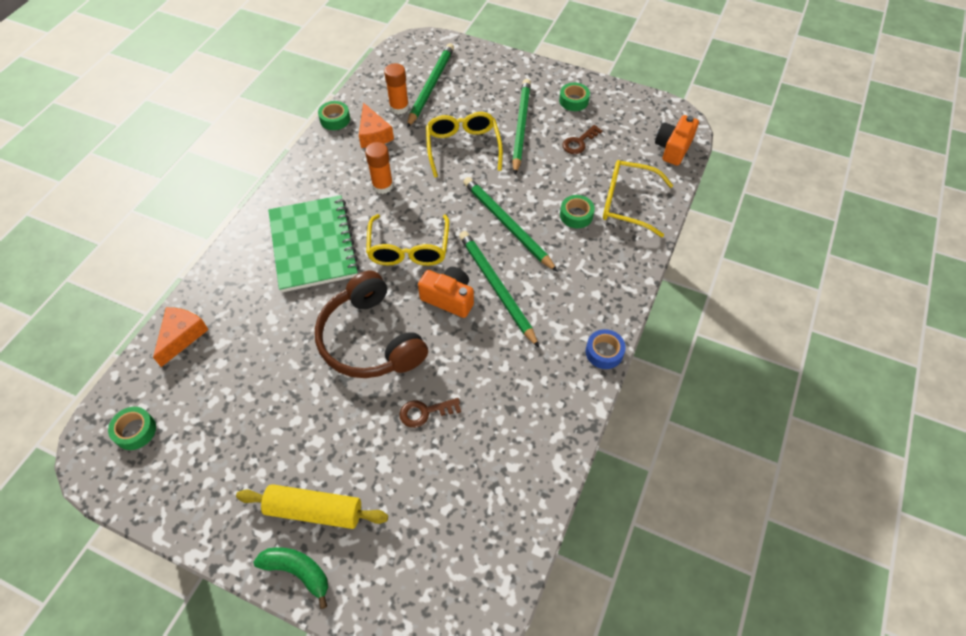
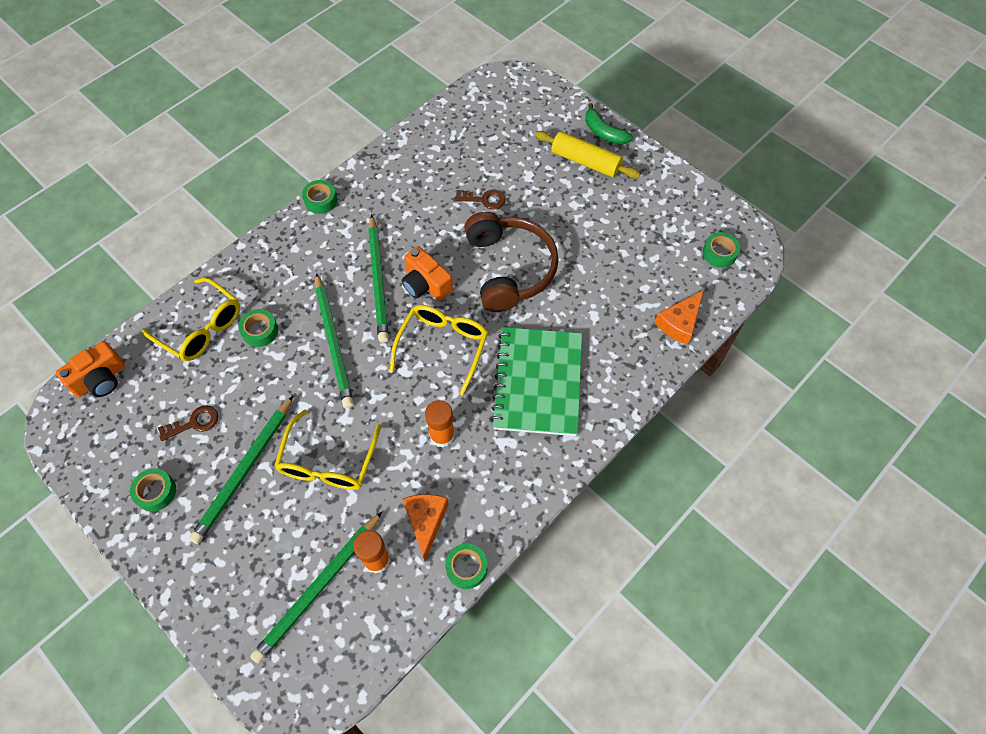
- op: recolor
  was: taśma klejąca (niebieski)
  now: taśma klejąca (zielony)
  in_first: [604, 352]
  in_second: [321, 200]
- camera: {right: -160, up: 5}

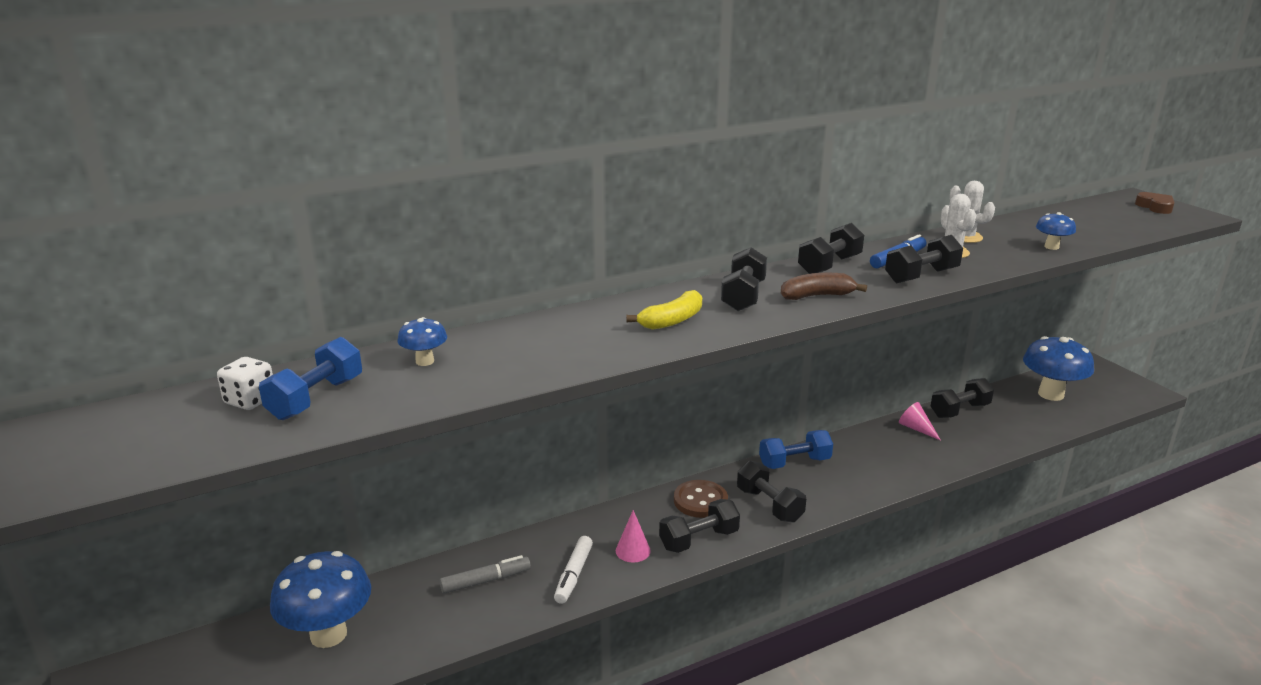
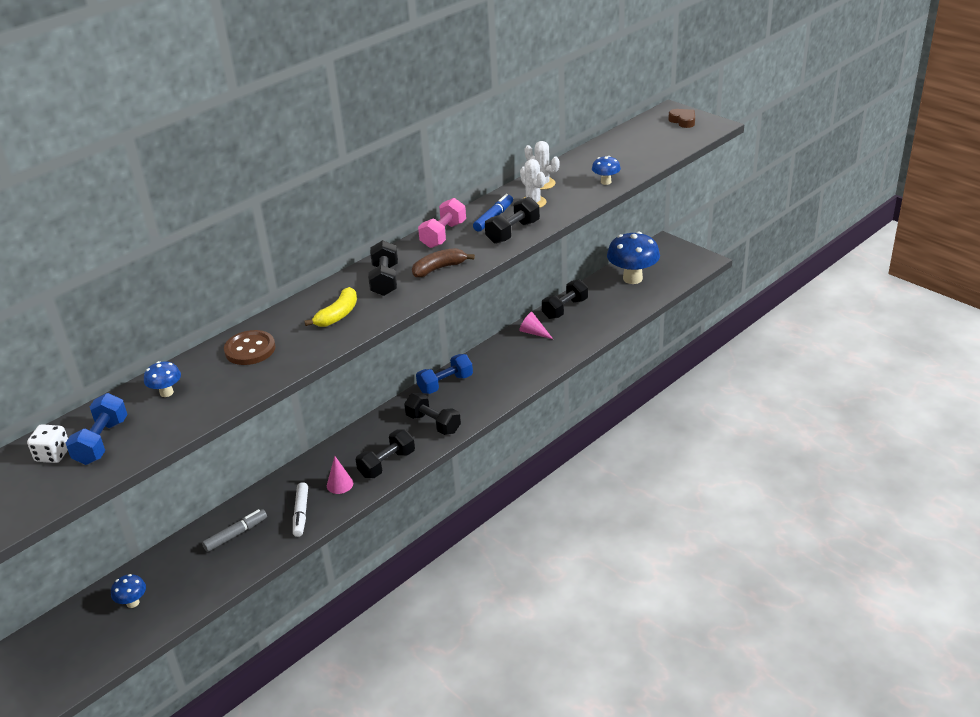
- op: recolor
  was: hantel (czarny)
  now: hantel (różowy)
  in_first: [829, 265]
  in_second: [443, 235]
- op: move
  was: guzik (brązowy)
  in_first: [700, 501]
  in_second: [250, 349]
- op: resize
  was: grzyb (niebieski)
  in_first: [328, 634]
  in_second: [132, 603]
  ratio: 0.48
- camera: {right: -15, up: 10}

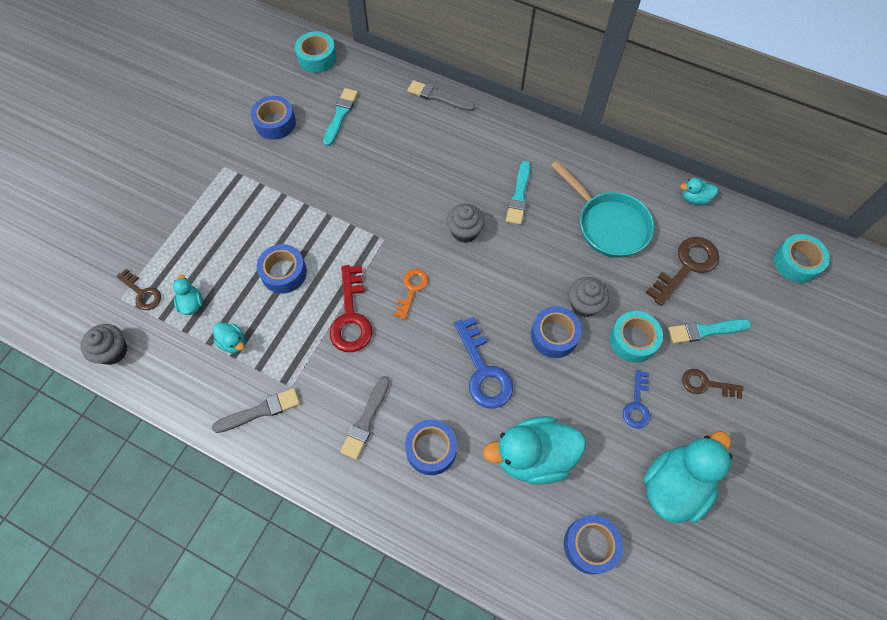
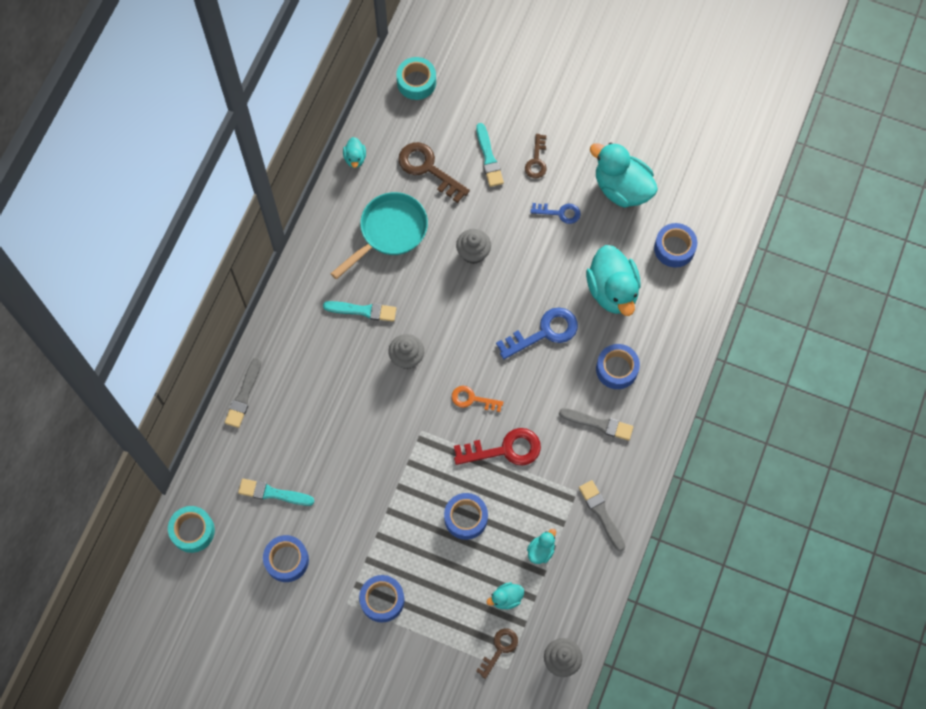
- op: move
  was: taśma klejąca (niebieski)
  in_first: [554, 335]
  in_second: [382, 600]
- op: delete
  was: taśma klejąca (turkusowy)
  in_first: [633, 340]
- camera: {right: -95, up: 5}

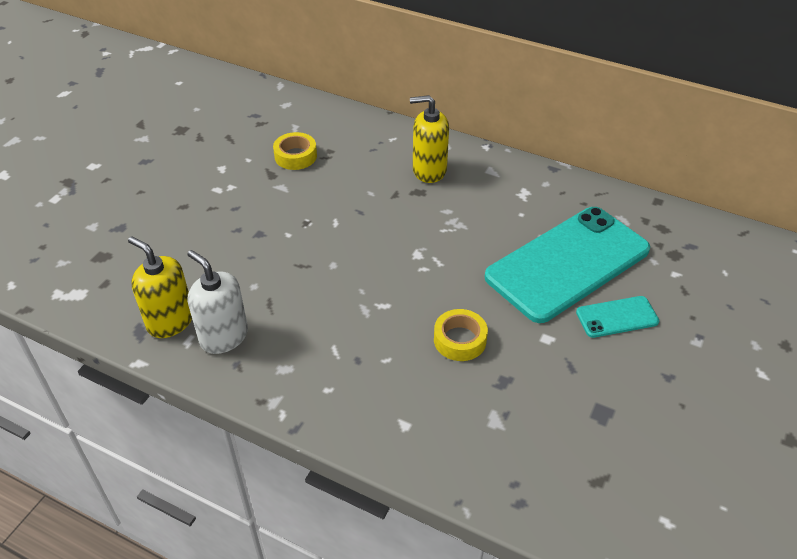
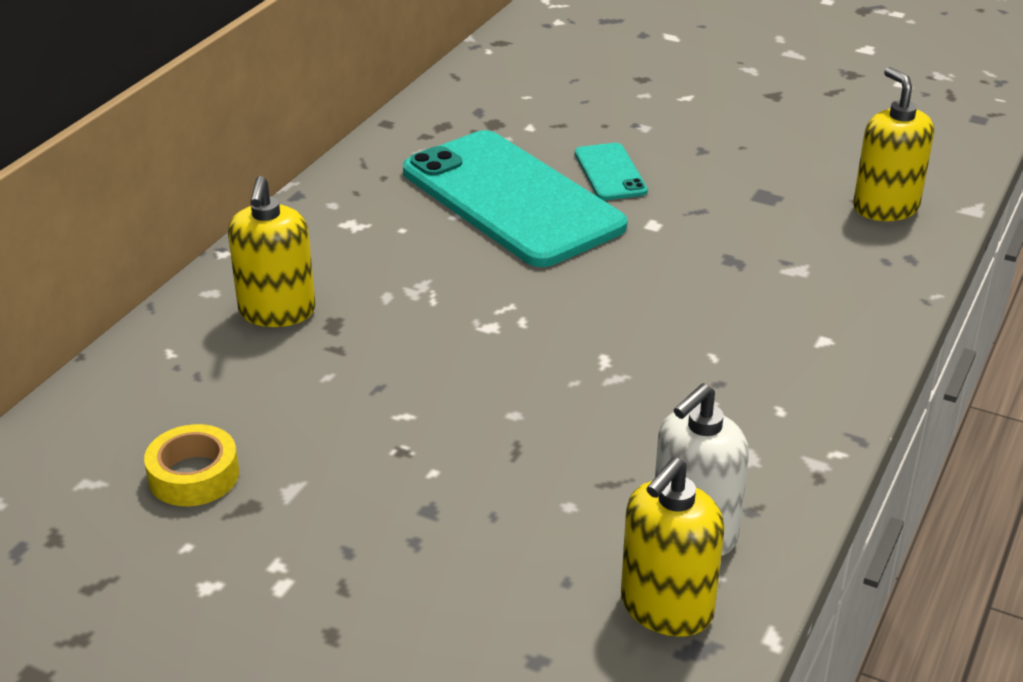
- op: delete
  was: taśma klejąca (żółty)
  in_first: [460, 340]
- op: insert
  now: dozownik mydła (żółty)
  in_second: [885, 208]
- camera: {right: -90, up: -10}

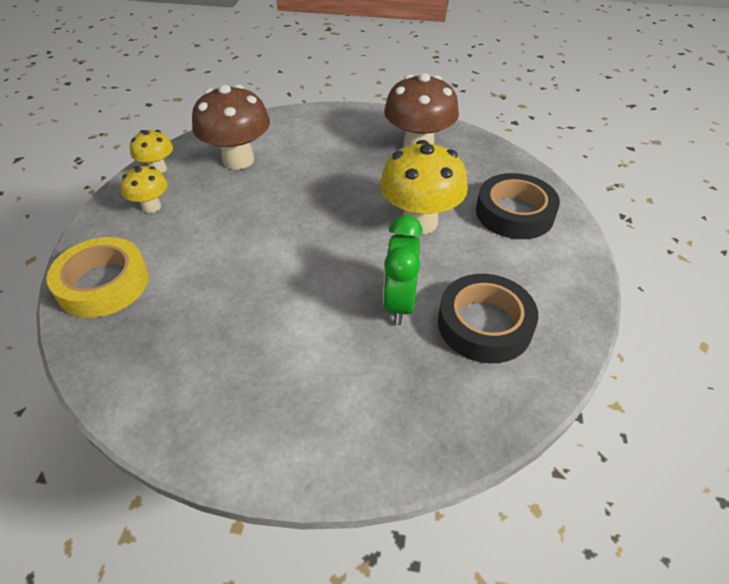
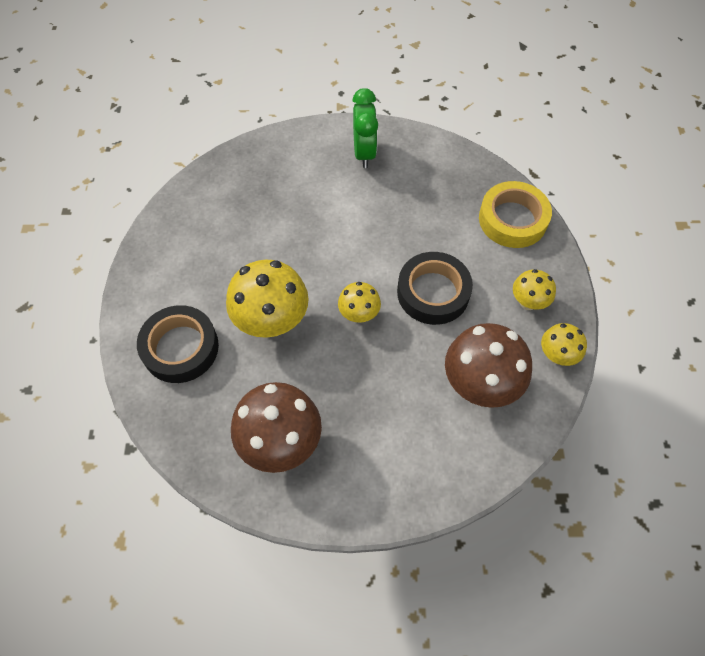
- op: move
  was: budzik (zielony)
  in_first: [399, 303]
  in_second: [364, 153]
- op: move
  was: taśma klejąca (czarny)
  in_first: [484, 324]
  in_second: [433, 292]
- op: insert
  now: grzyb (żółty)
  in_second: [359, 314]
- camera: {right: 170, up: 15}

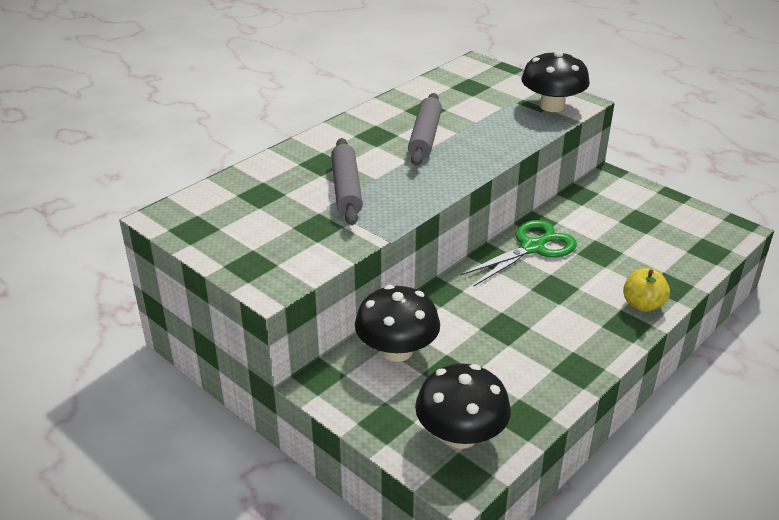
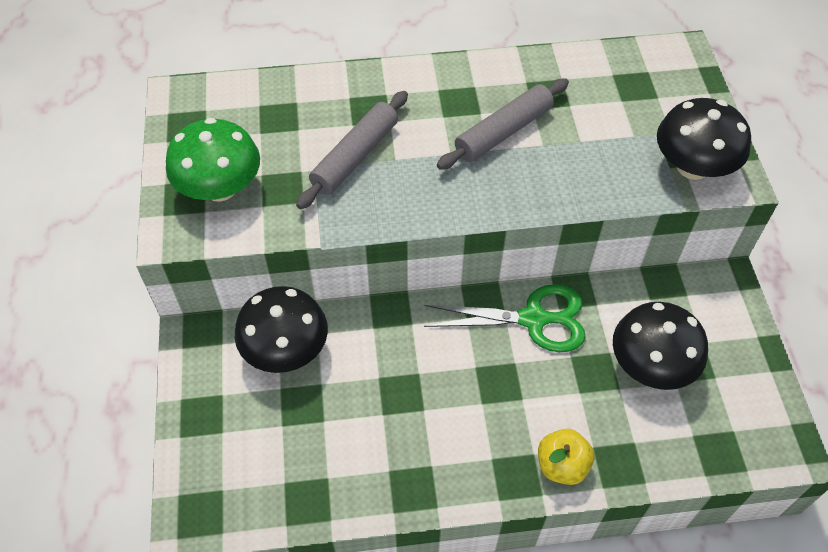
- op: move
  was: grzyb (czarny)
  in_first: [461, 435]
  in_second: [651, 365]
- op: insert
  now: grzyb (zielony)
  in_second: [220, 188]
- camera: {right: 40, up: 20}

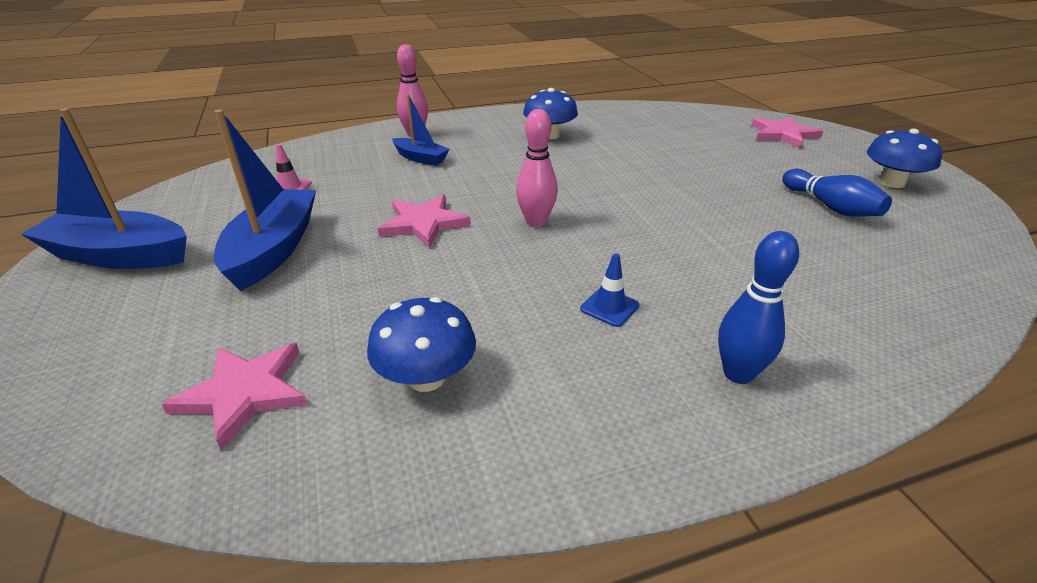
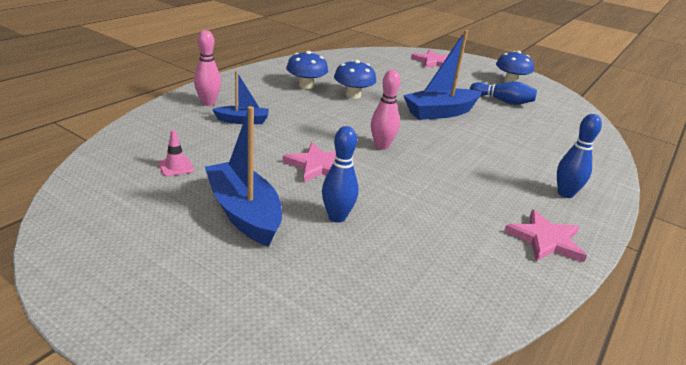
- op: move
  was: łódka (niebieski)
  in_first: [119, 256]
  in_second: [440, 112]
- op: delete
  was: pachołek (niebieski)
  in_first: [609, 307]
- op: move
  was: grzyb (niebieski)
  in_first: [426, 377]
  in_second: [353, 95]
- op: move
  was: gwiazda (różowy)
  in_first: [244, 393]
  in_second: [545, 240]
- op: insert
  now: kręgiel (niebieski)
  in_second: [337, 217]
- camera: {right: -40, up: -5}

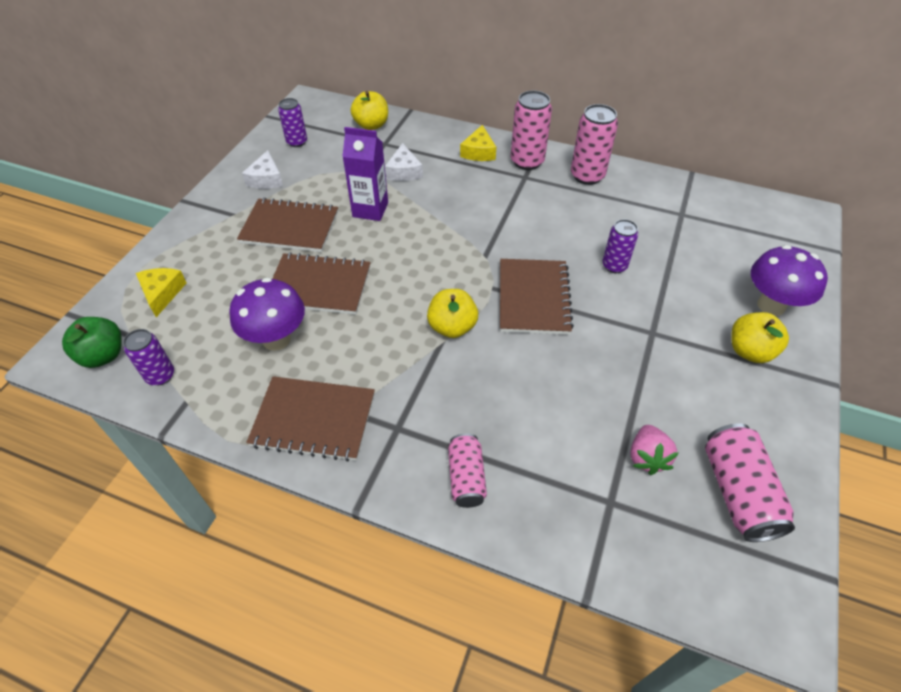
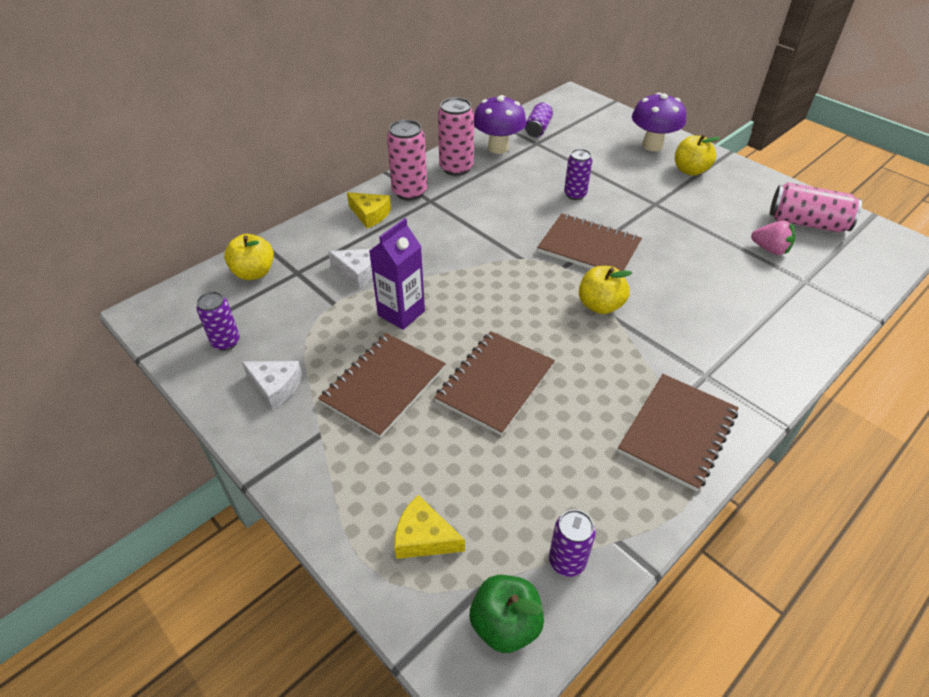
- op: move
  was: grzyb (fioletowy)
  in_first: [276, 339]
  in_second: [498, 148]
- op: delete
  was: puszka (różowy)
  in_first: [466, 477]
- op: insert
  now: puszka (fioletowy)
  in_second: [538, 129]
- camera: {right: -65, up: -5}

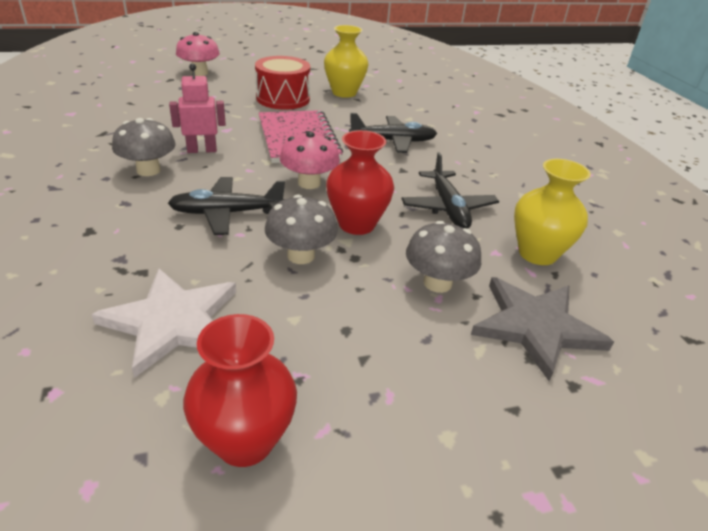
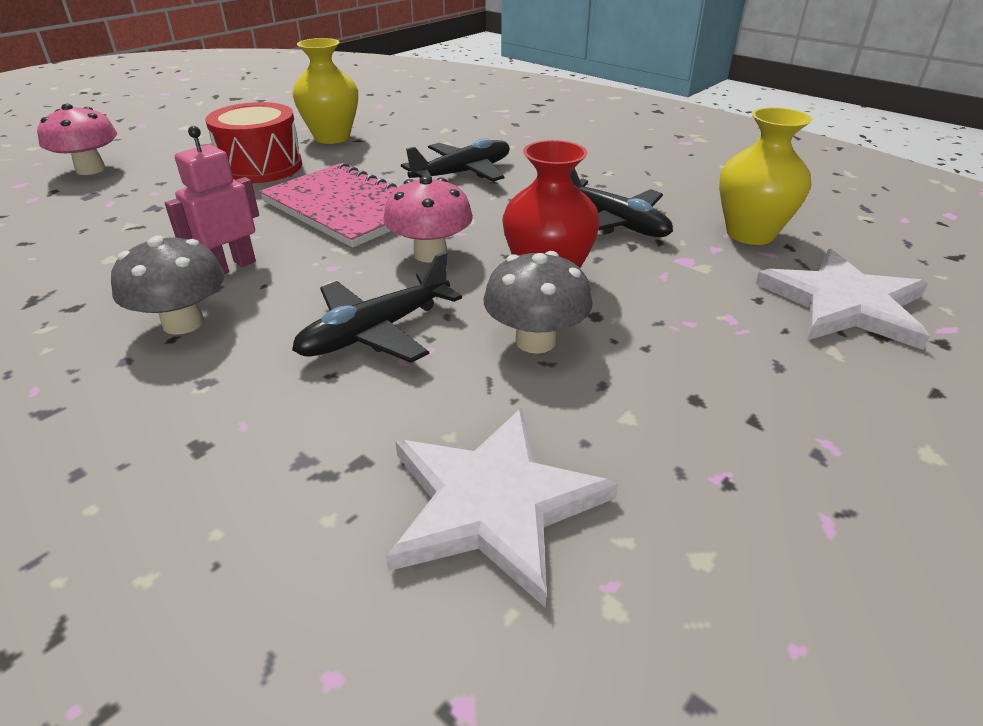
- op: delete
  was: grzyb (szary)
  in_first: [437, 283]
- op: recolor
  was: gwiazda (szary)
  now: gwiazda (biały)
  in_first: [535, 327]
  in_second: [844, 304]
- op: delete
  was: wazon (czerwony)
  in_first: [245, 441]
- camera: {right: -30, up: 0}

